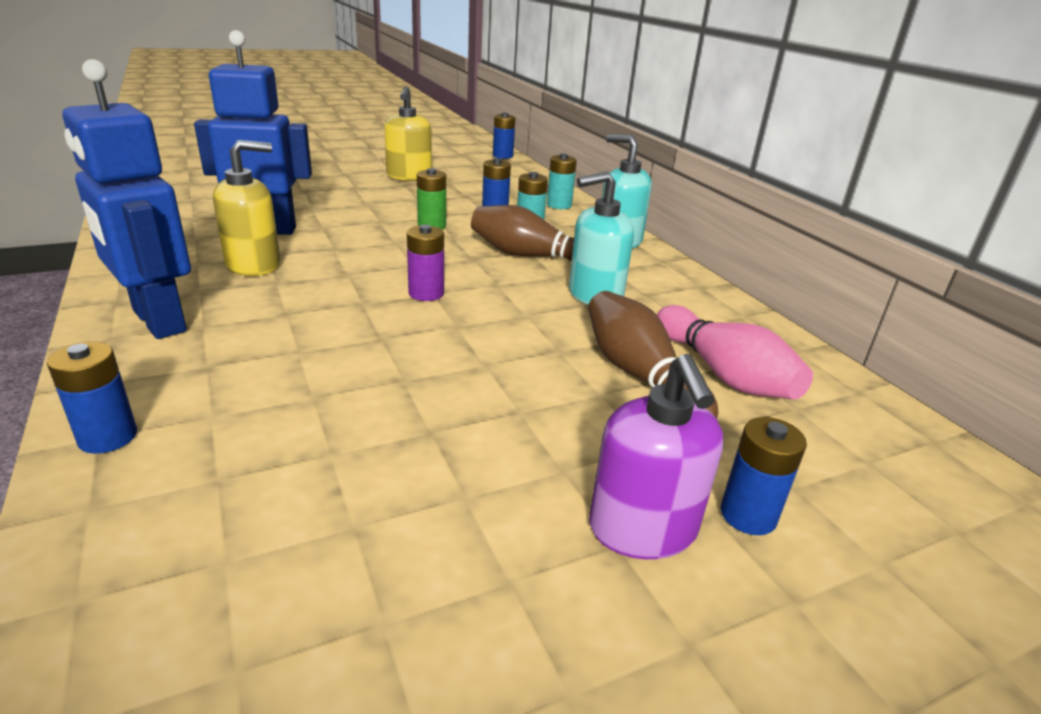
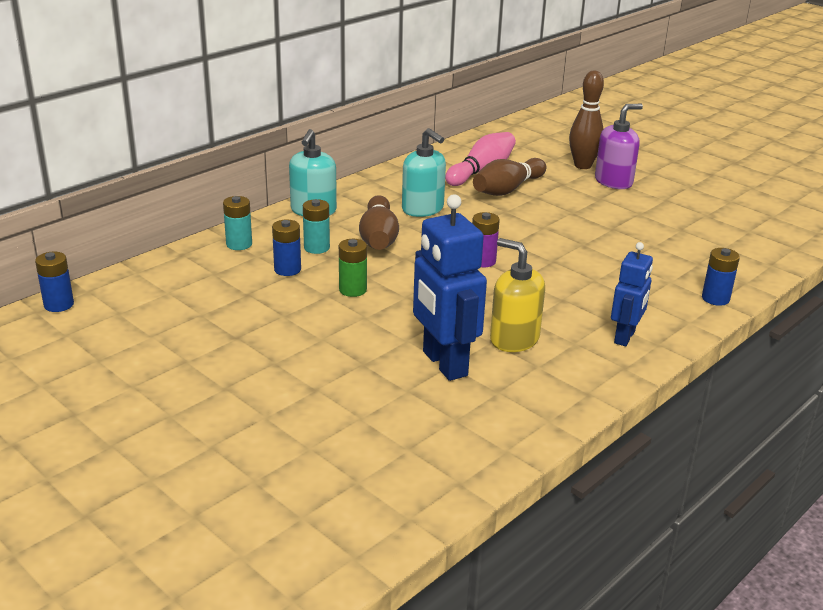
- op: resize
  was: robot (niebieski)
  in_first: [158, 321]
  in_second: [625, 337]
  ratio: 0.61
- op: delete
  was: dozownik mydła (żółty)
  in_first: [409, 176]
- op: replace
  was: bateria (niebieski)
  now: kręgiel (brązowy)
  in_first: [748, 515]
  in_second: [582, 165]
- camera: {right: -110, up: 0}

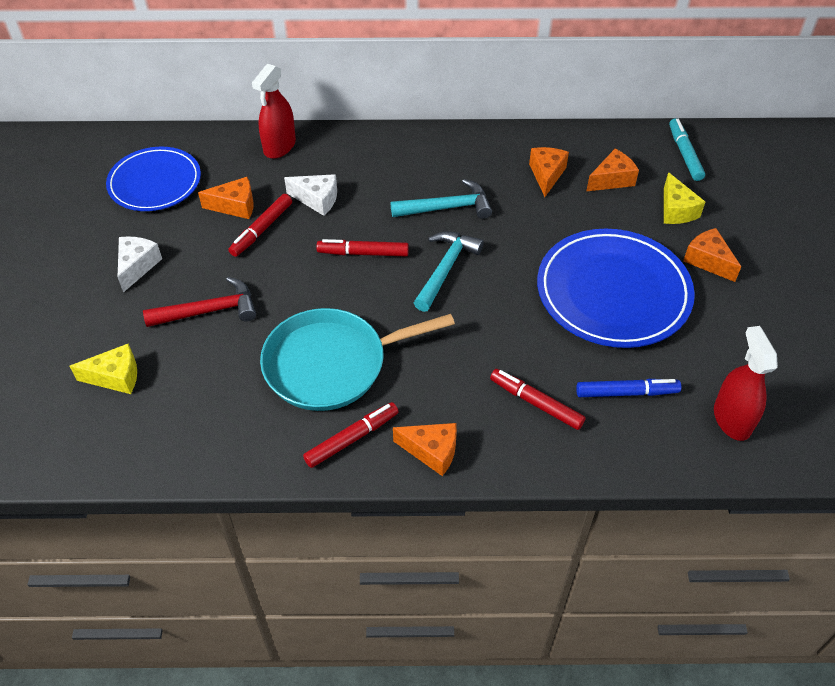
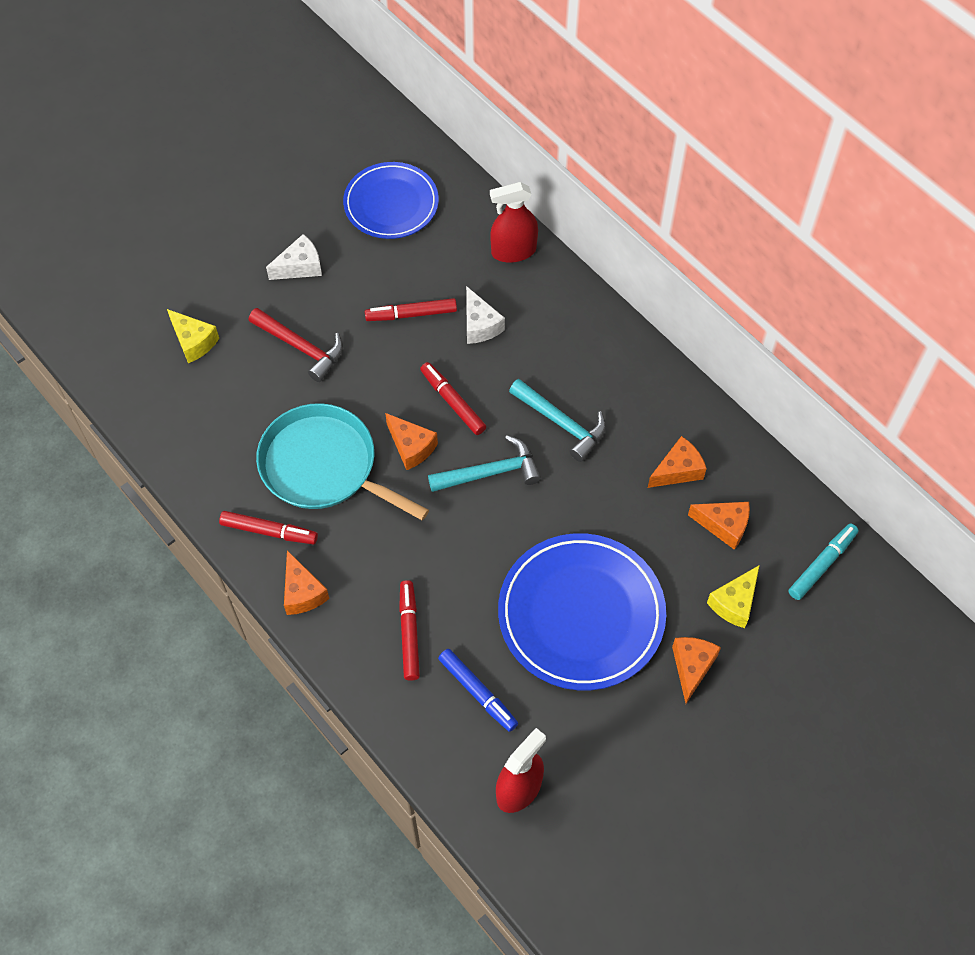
- op: move
  was: ser (pomarańczowy)
  in_first: [235, 206]
  in_second: [411, 447]
- camera: {right: 50, up: 10}

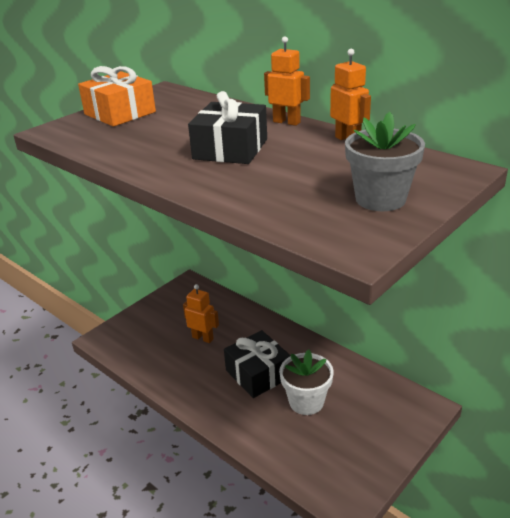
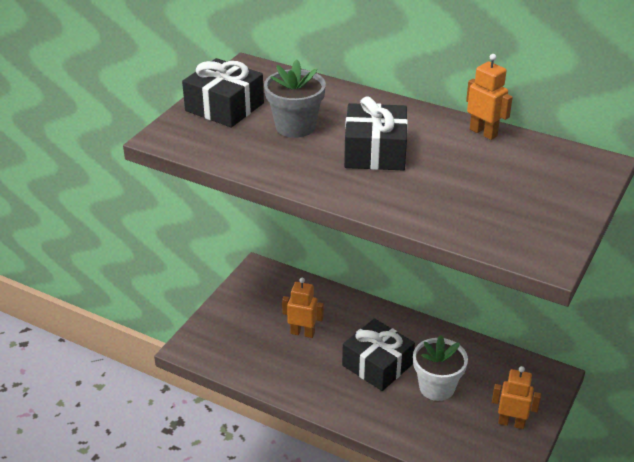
- op: move
  was: robot (pomarańczowy)
  in_first: [287, 122]
  in_second: [511, 423]
- op: recolor
  was: prezent (pomarańczowy)
  now: prezent (czarny)
  in_first: [120, 113]
  in_second: [224, 107]
- op: move
  was: doniczka (szary)
  in_first: [380, 199]
  in_second: [295, 126]
- camera: {right: -15, up: 5}

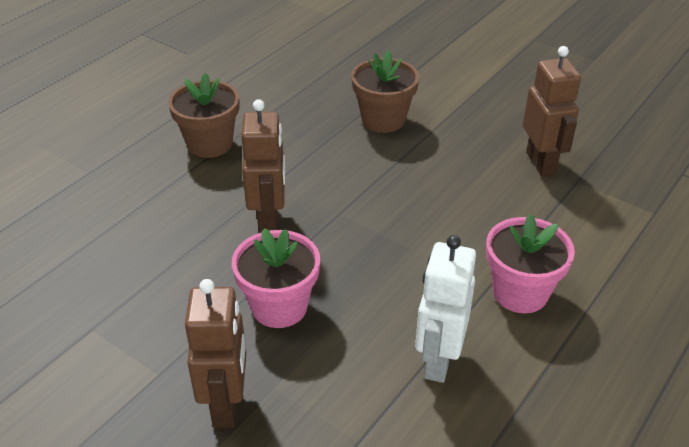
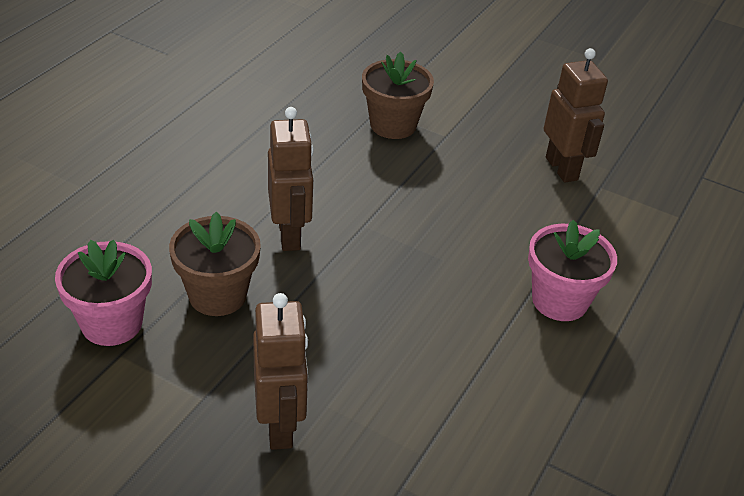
- op: move
  was: doniczka (brązowy)
  in_first: [210, 144]
  in_second: [217, 295]
- op: move
  was: doniczka (różowy)
  in_first: [279, 306]
  in_second: [112, 323]
- op: delete
  was: robot (biały)
  in_first: [438, 360]
- camera: {right: -10, up: 0}

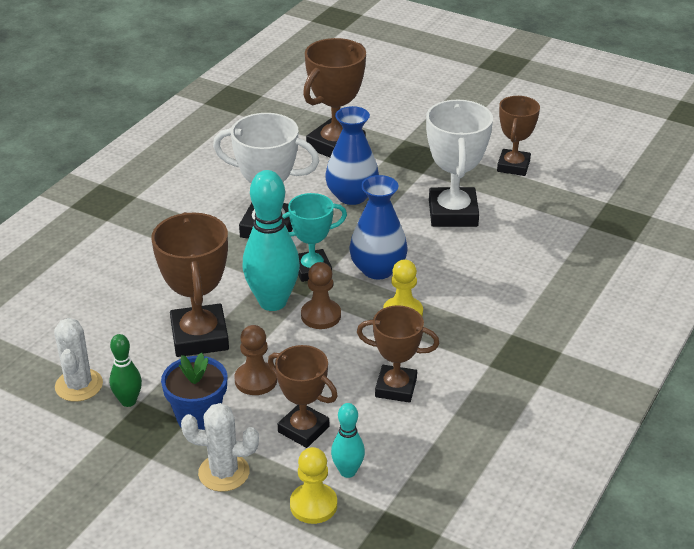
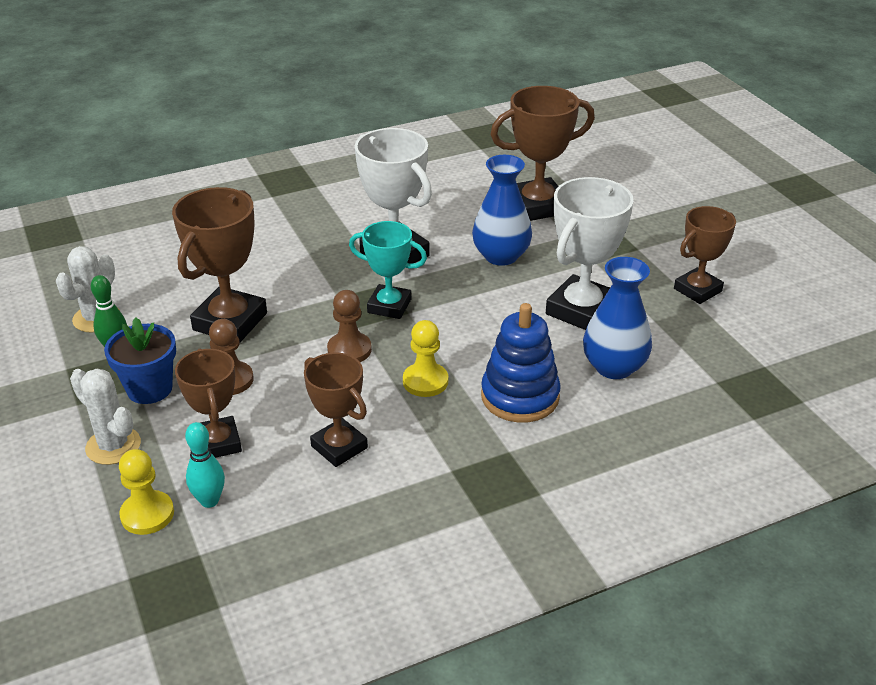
- op: delete
  was: kręgiel (turkusowy)
  in_first: [272, 302]
- op: move
  was: wazon (niebieski)
  in_first: [378, 269]
  in_second: [614, 367]
- op: insert
  now: zabawka nakładanka (niebieski)
  in_second: [520, 396]
- camera: {right: 35, up: 0}

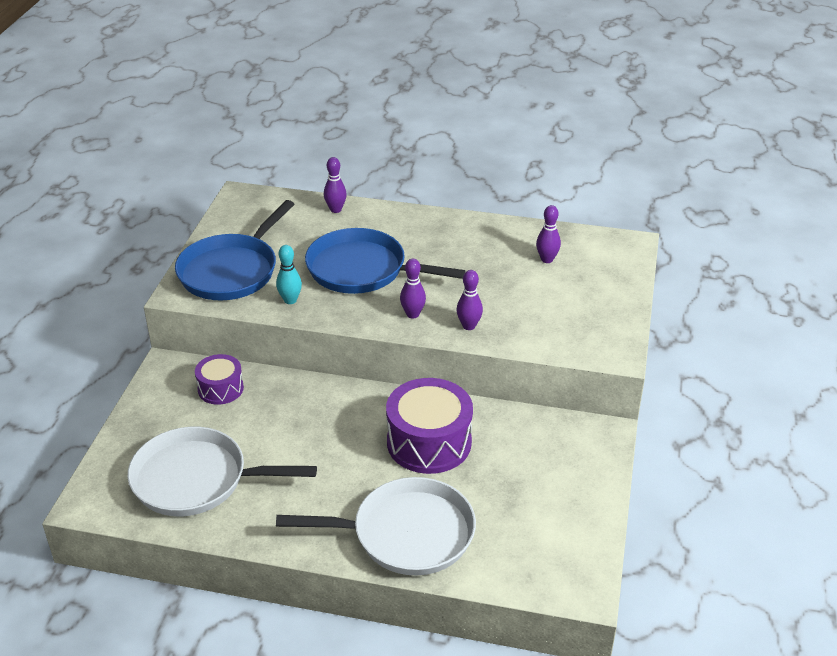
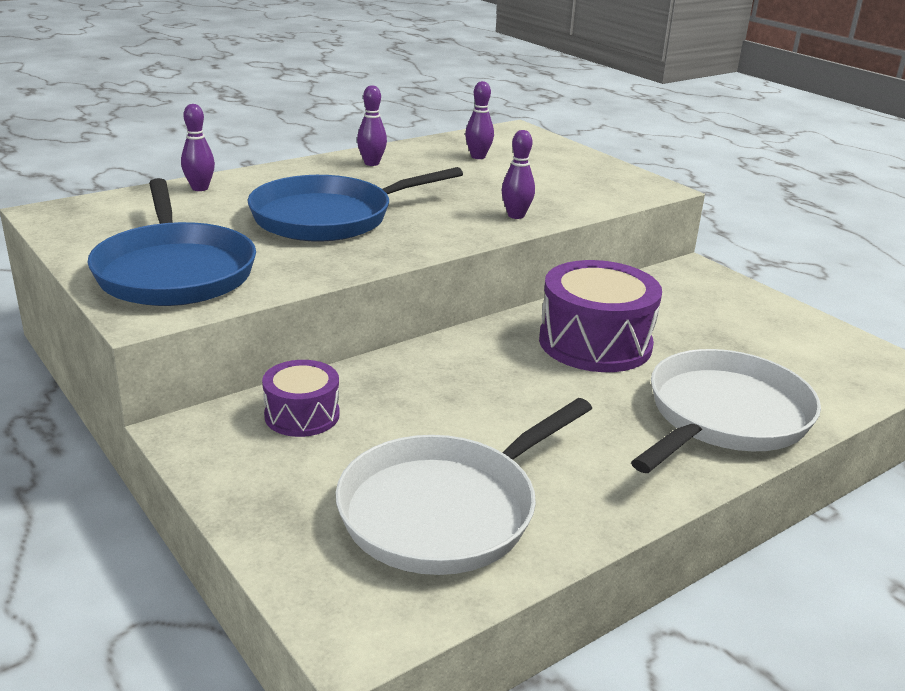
- op: delete
  was: kręgiel (turkusowy)
  in_first: [290, 300]
- op: move
  was: kręgiel (fioletowy)
  in_first: [413, 314]
  in_second: [371, 163]
- camera: {right: -50, up: -10}

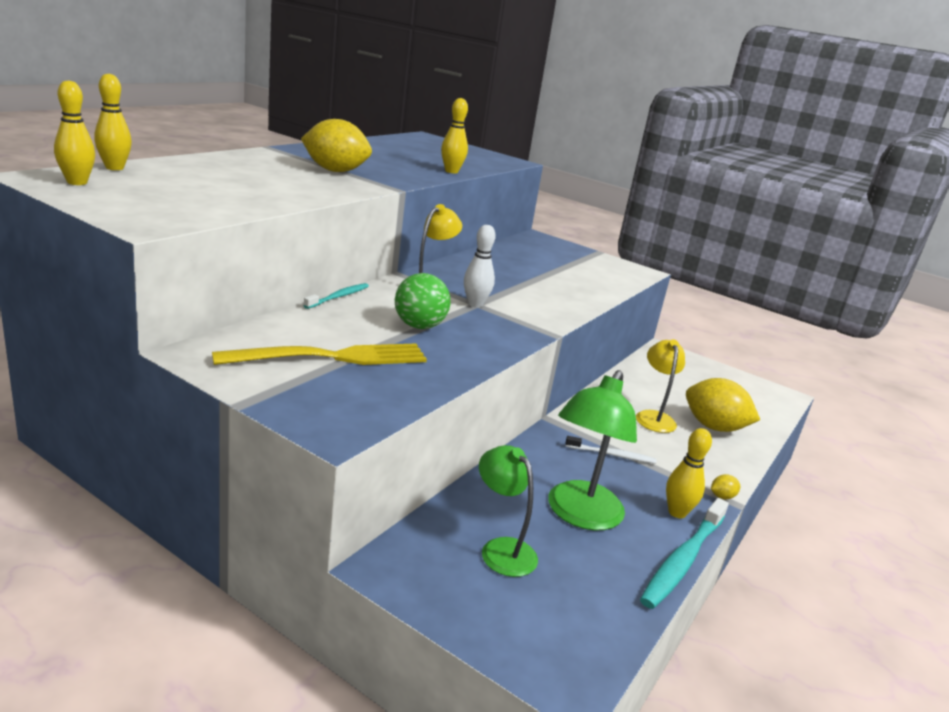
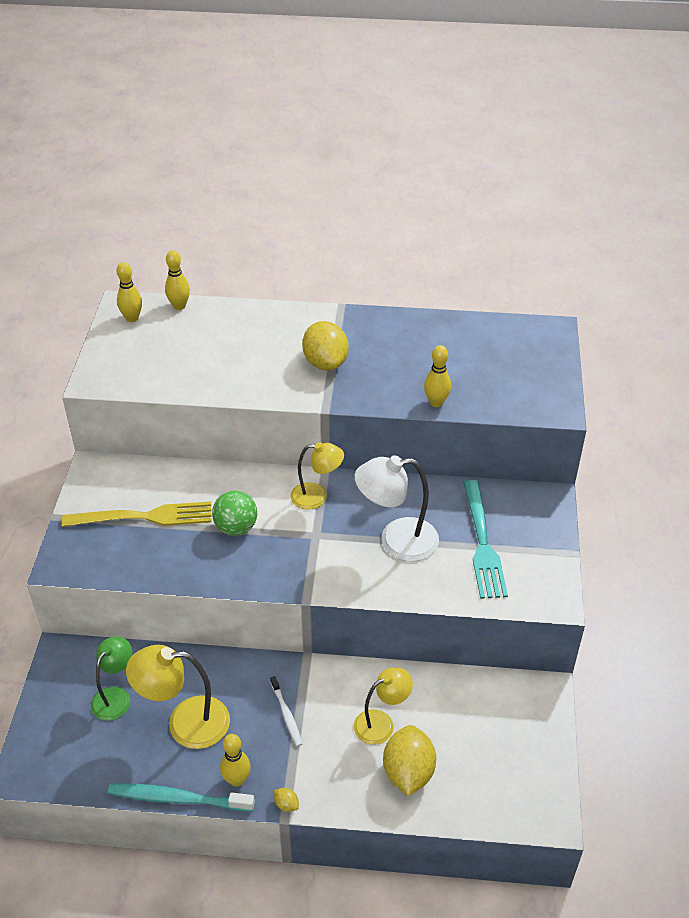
- op: delete
  was: kręgiel (biały)
  in_first: [475, 304]
- op: delete
  was: szczoteczka do zębów (turkusowy)
  in_first: [339, 297]
- op: rotate
  was: widelec (żółty)
  in_first: [333, 357]
  in_second: [145, 517]
  clockwise: -45
- op: recolor
  was: lampka (zielony)
  now: lampka (żółty)
  in_first: [580, 515]
  in_second: [185, 723]
- op: insert
  now: lampka (biały)
  in_second: [396, 541]
- op: insert
  now: widelec (turkusowy)
  in_second: [483, 544]
- camera: {right: 65, up: 20}

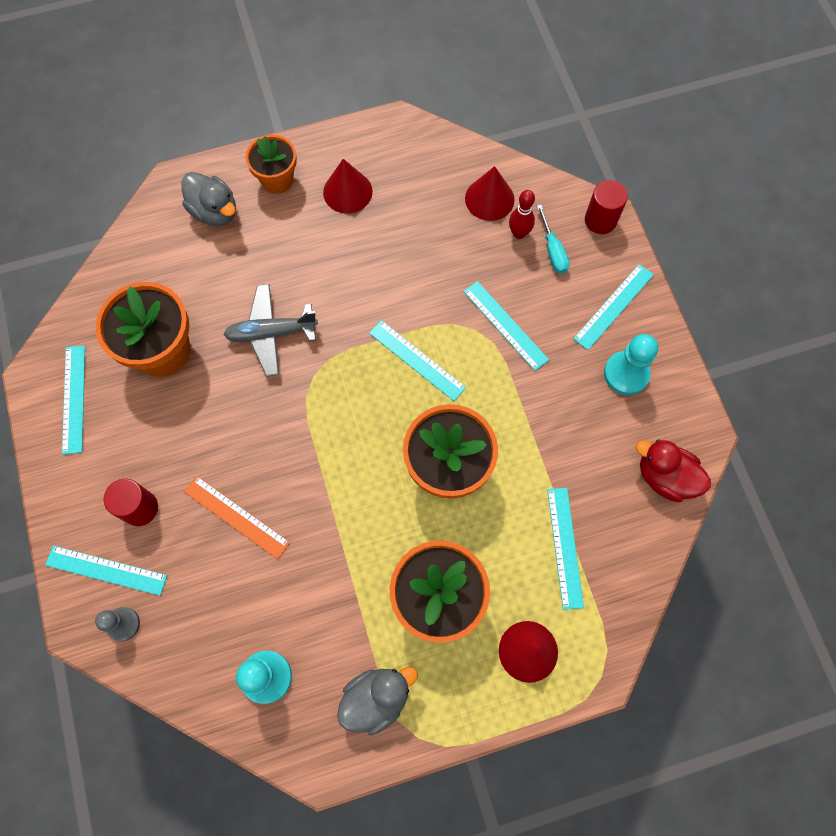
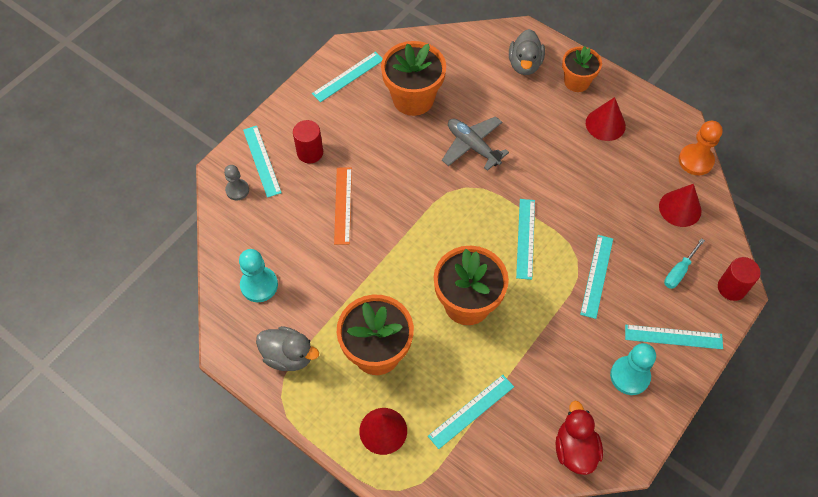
- op: delete
  was: kręgiel (czerwony)
  in_first: [519, 233]
- op: insert
  now: pionek (pomarańczowy)
  in_second: [695, 160]
- camera: {right: 55, up: -10}

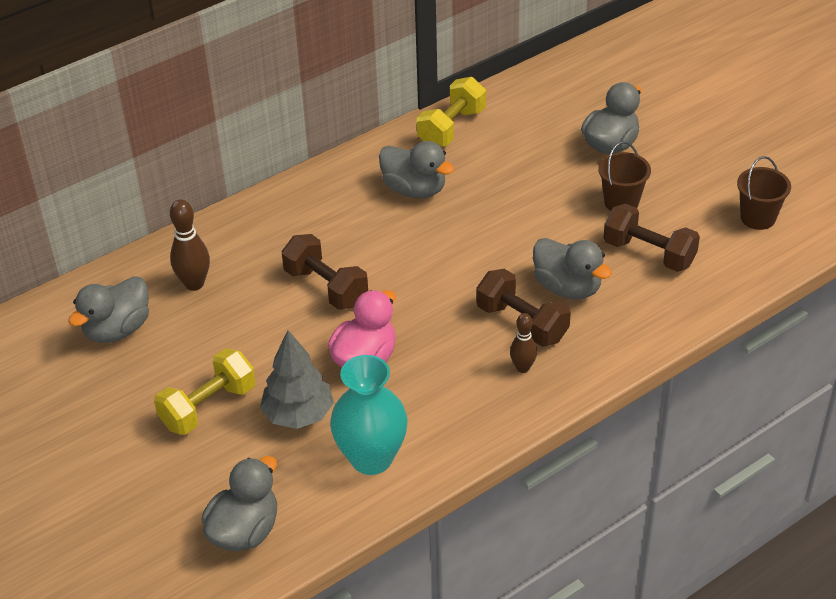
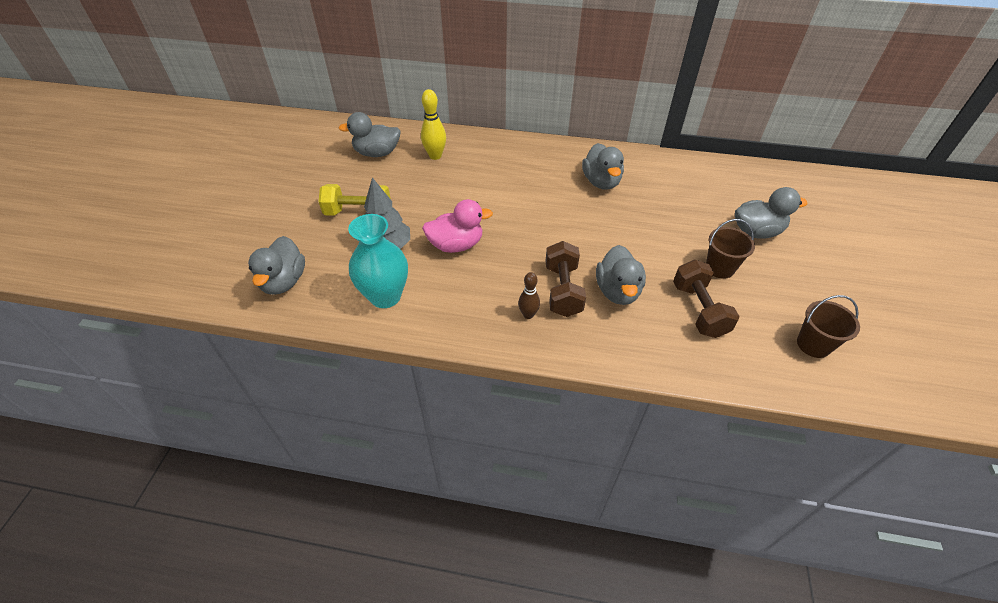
- op: delete
  was: hantel (żółty)
  in_first: [451, 128]
- op: recolor
  was: kręgiel (brązowy)
  now: kręgiel (żółty)
  in_first: [194, 284]
  in_second: [435, 156]
- op: delete
  was: hantel (brązowy)
  in_first: [326, 287]
- op: rotate
  was: kaczka (szary)
  in_first: [244, 531]
  in_second: [284, 281]
  clockwise: 105
- camera: {right: 45, up: 5}

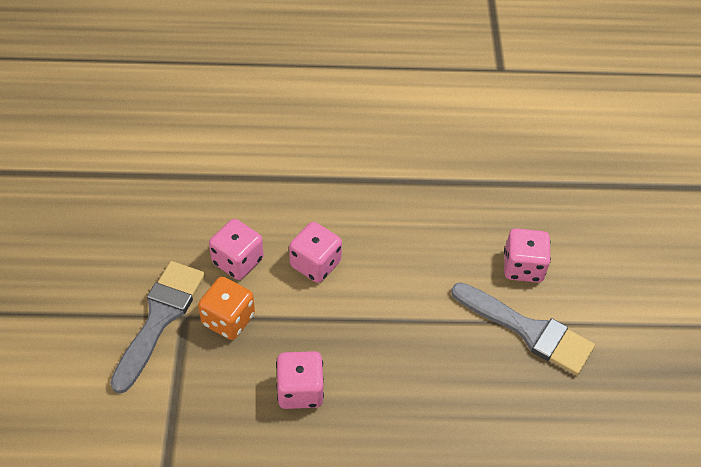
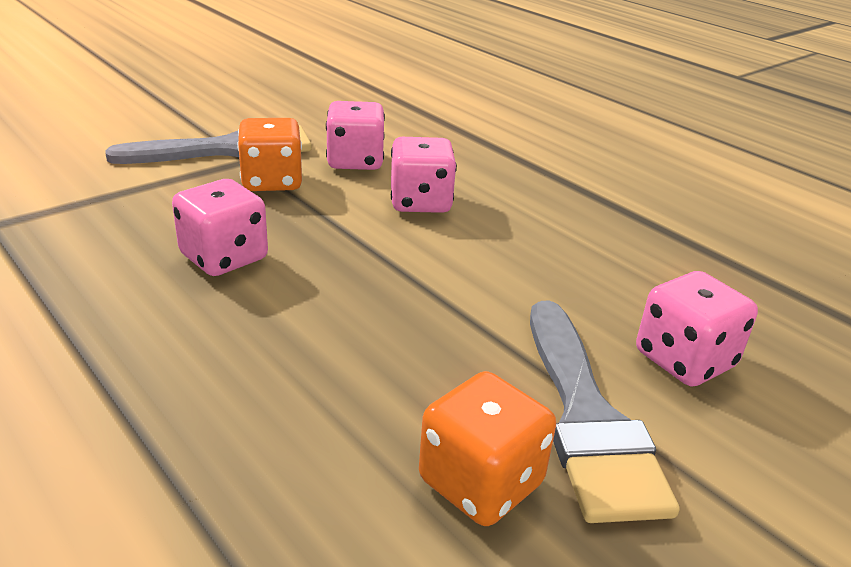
- op: insert
  now: kostka do gry (pomarańczowy)
  in_second: [480, 482]
- camera: {right: 50, up: -20}

